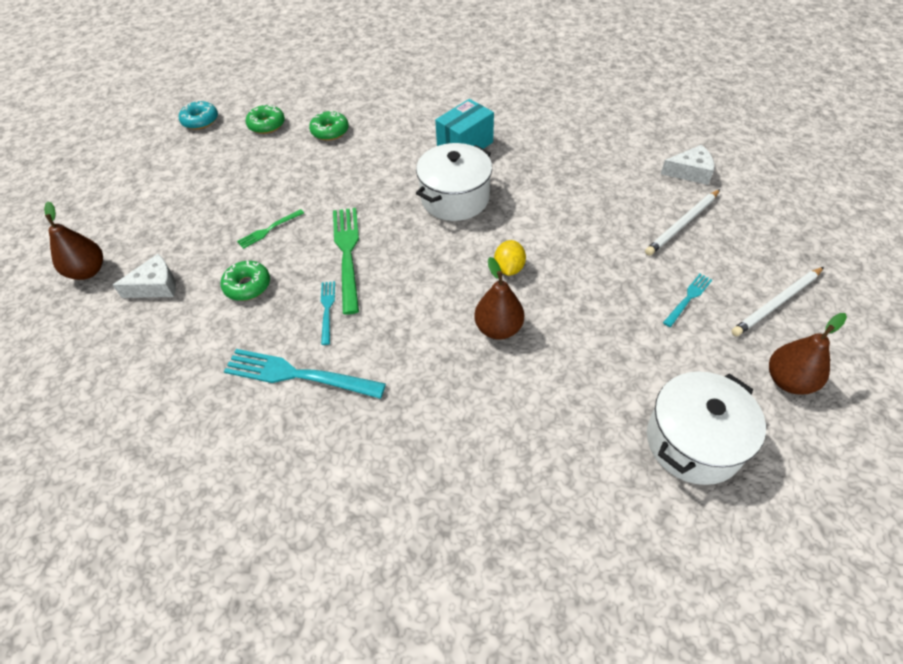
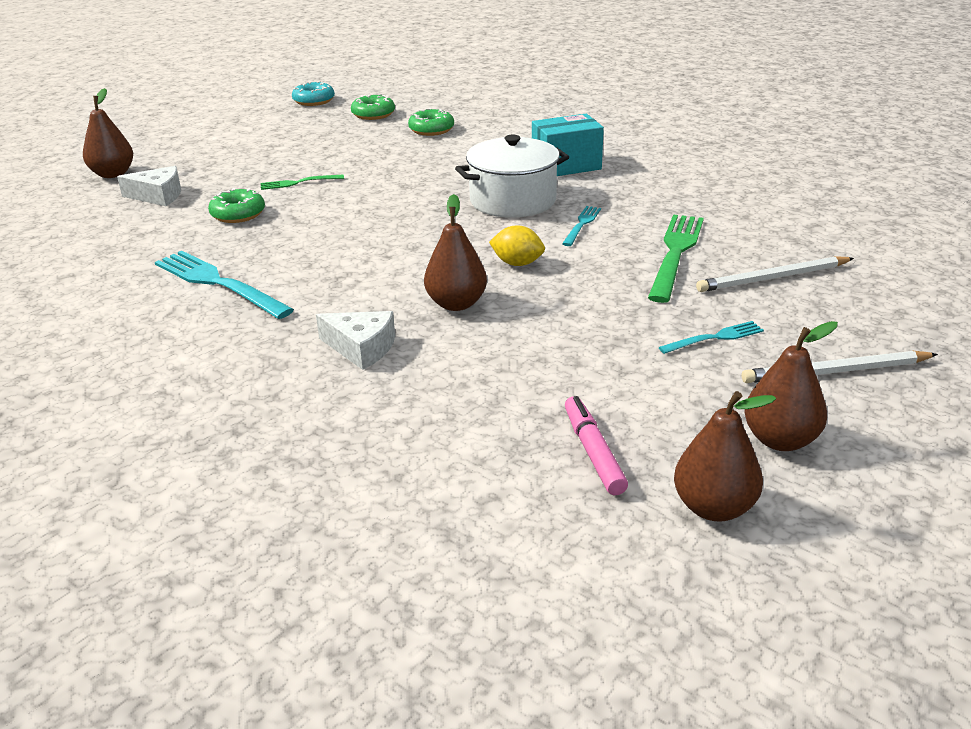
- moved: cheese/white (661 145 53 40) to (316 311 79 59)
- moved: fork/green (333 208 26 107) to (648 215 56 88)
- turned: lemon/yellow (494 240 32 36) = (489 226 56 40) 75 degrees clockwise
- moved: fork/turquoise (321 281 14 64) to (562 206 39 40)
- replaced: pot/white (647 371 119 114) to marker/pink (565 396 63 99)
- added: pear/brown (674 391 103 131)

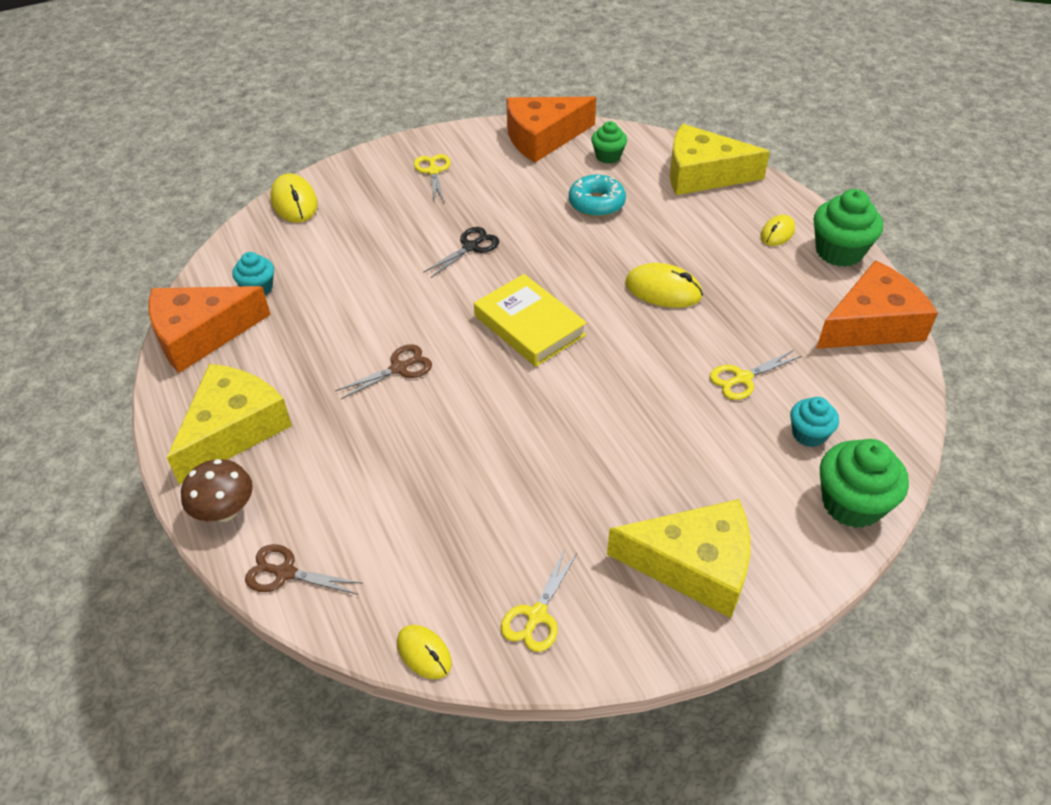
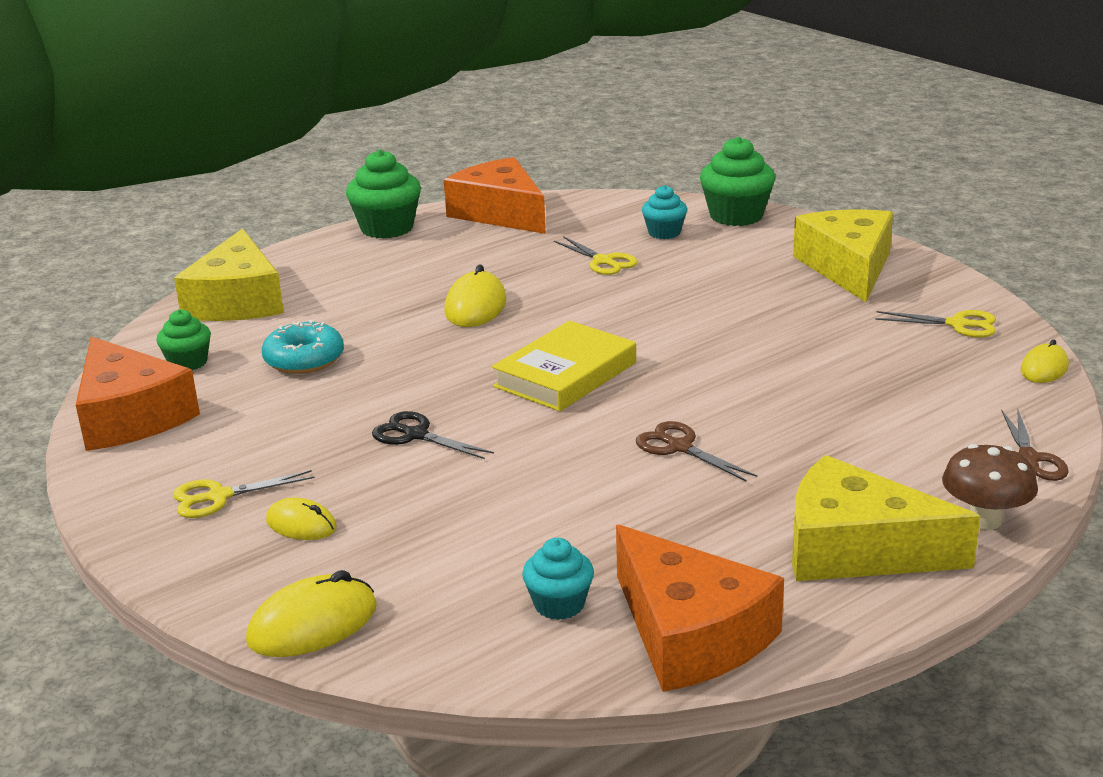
- moved: mouse/yellow (760 215 35 31) to (266 498 70 42)

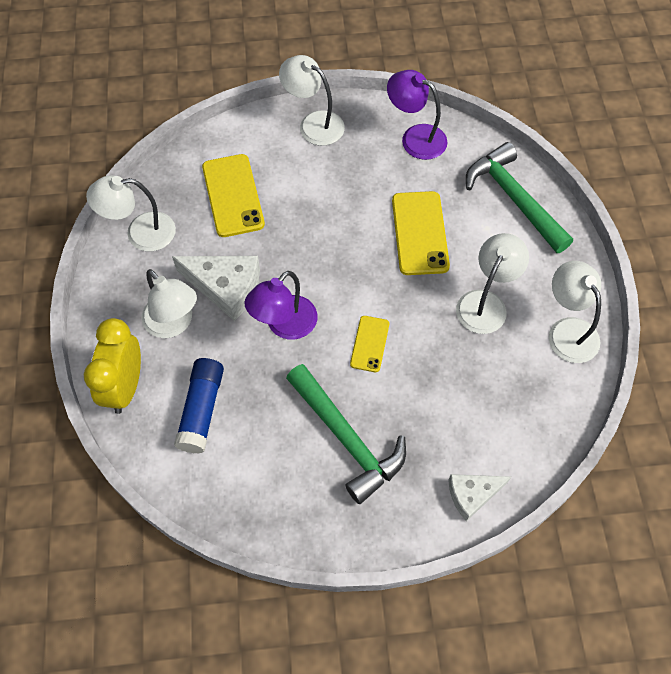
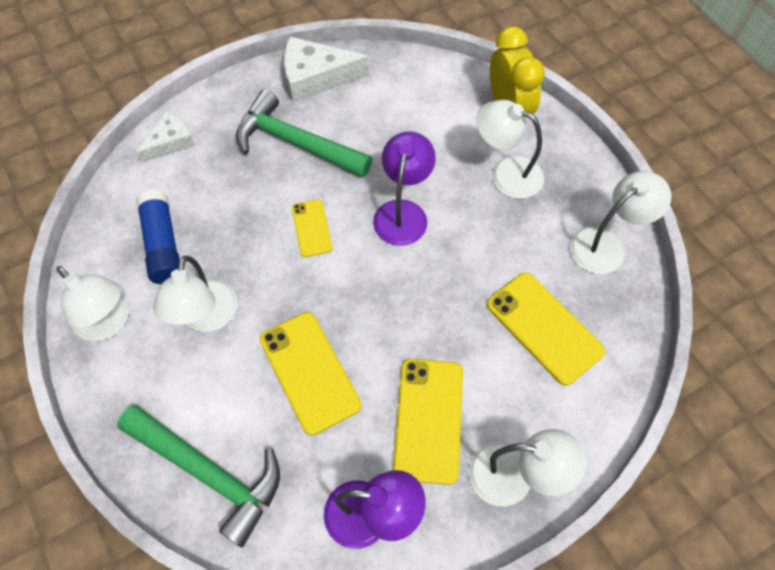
- moved: cheese/white (172 256 88 65) to (284 37 85 65)
- moved: glue stick/blue (174 358 50 96) to (136 189 44 95)
- added: phone/yellow (393 359 70 126)

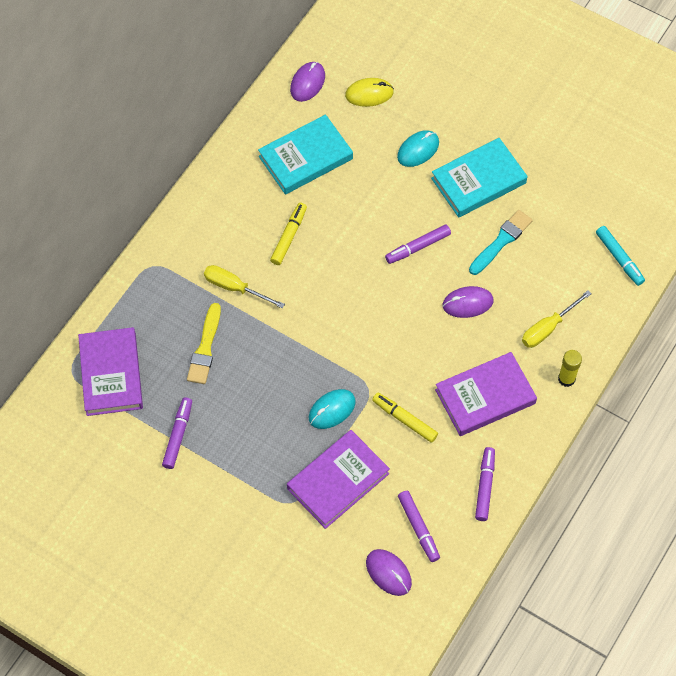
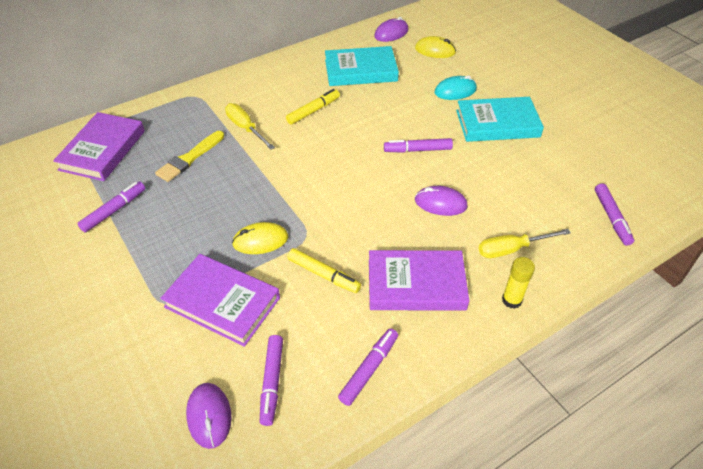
- removed: brush/turquoise (469 210 64 65)
- recoloured: marker/turquoise (596 226 49 60) to marker/purple (595 183 39 63)
- recoloured: mouse/turquoise (309 389 47 40) to mouse/yellow (232 222 56 32)
- turned: marker/yellow (372 393 66 50) = (287 248 74 45) 150 degrees clockwise
- turned: book/purple (287 430 103 99) = (160 254 120 93) 45 degrees clockwise

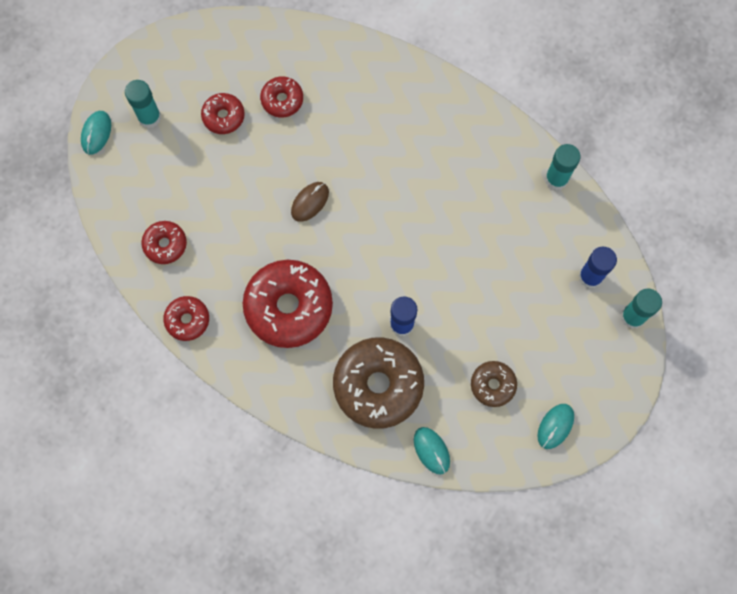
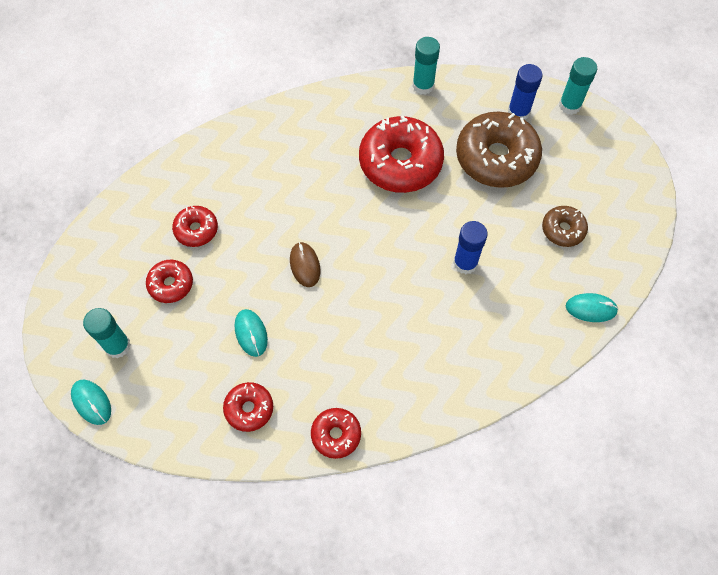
- moved: donut/red (243 260 90 88) to (359 116 85 77)
- moved: donut/brown (333 337 91 92) to (456 111 86 77)
- moved: mouse/turquoise (537 404 37 45) to (235 309 33 48)

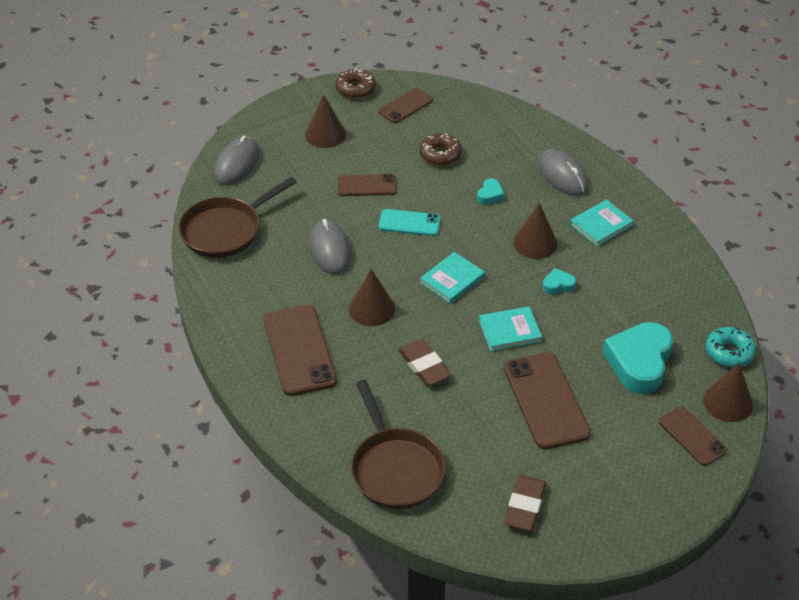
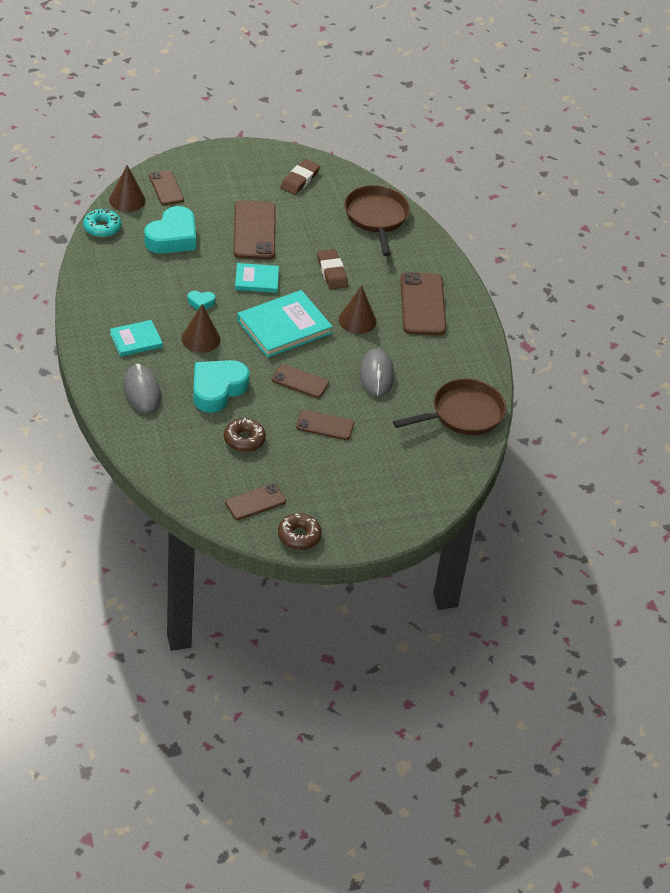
- removed: cone/brown (305 95 41 53)
- removed: mouse/grey (214 135 46 50)
- resized: heart/turquoise (477 178 28 27) = (193 360 57 53) x2.25
- recoloured: phone/turquoise (378 209 63 27) to phone/brown (272 364 57 34)
- resized: book/turquoise (420 252 65 51) = (237 290 96 68) x1.73

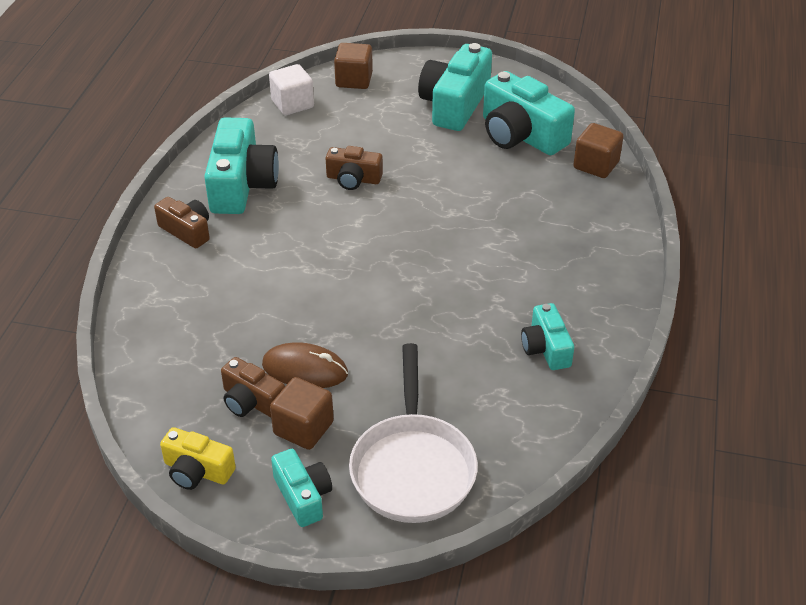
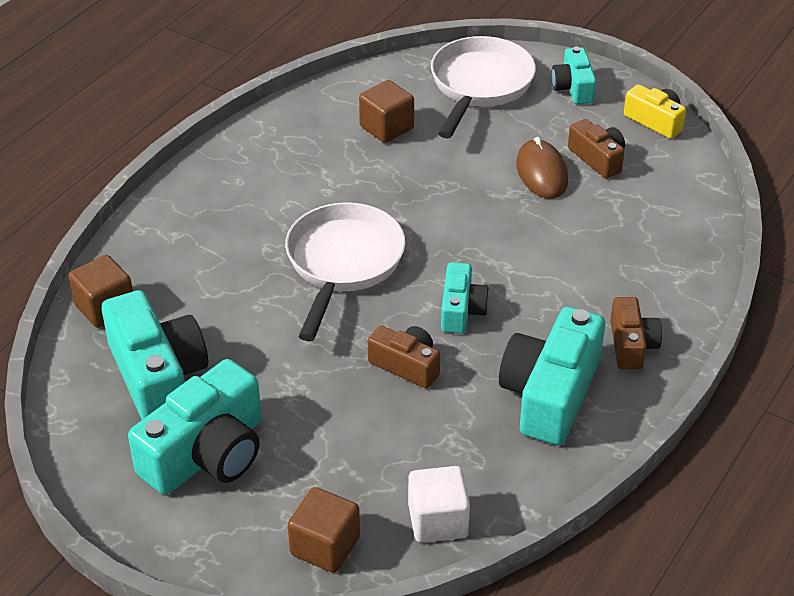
- turned: camera/brown (154 197 56 52) = (610 297 52 73) 150 degrees counterclockwise
- moved: camera/turquoise (521 303 53 67) to (441 262 48 72)
- turned: mouse/brown (262 342 86 46) = (516 137 52 62) 45 degrees clockwise
- moved: cube/brown (270 377 64 73) to (359 80 55 63)
- added: pan/white (285 202 120 139)

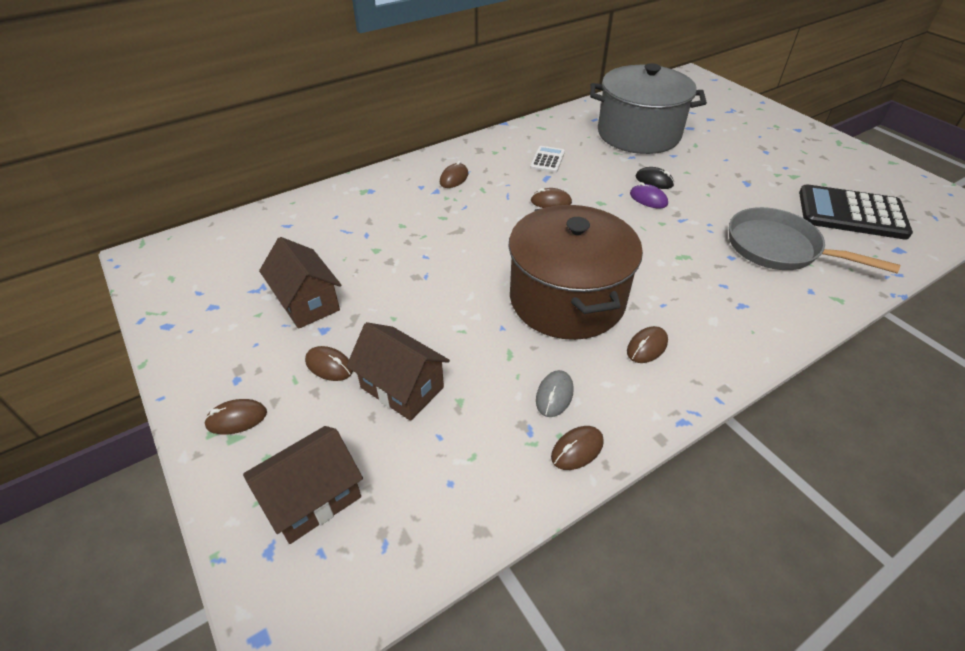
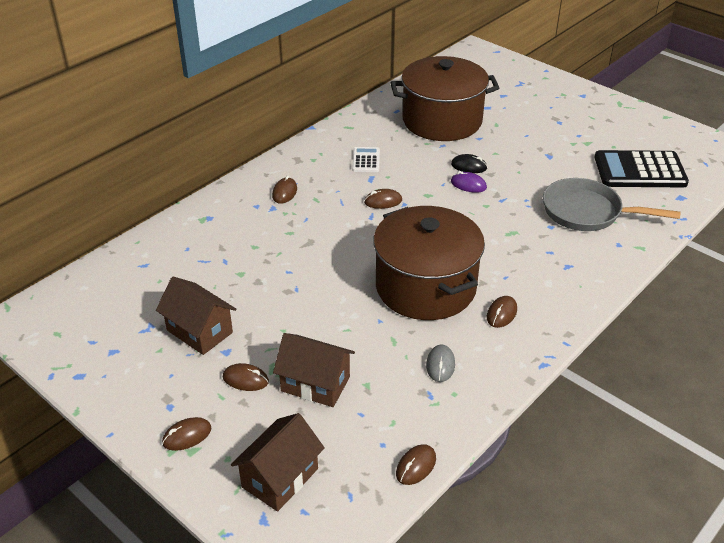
- recoloured: pot/grey (590 63 117 91) to pot/brown (390 56 109 85)
- moved: mouse/brown (551 426 53 44) to (396 444 40 41)

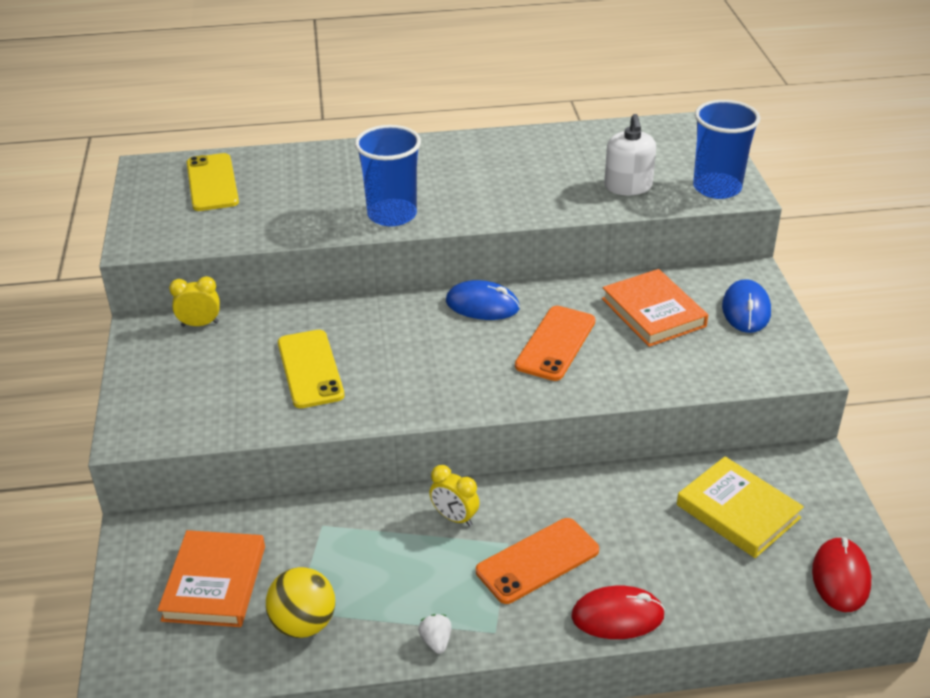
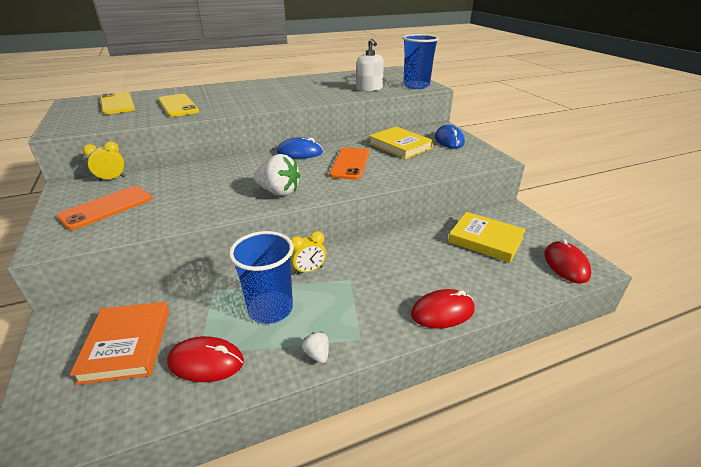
- moved: cup/blue (355 125 66 102) to (229 231 65 93)
- recoloured: book/orange (602 269 106 78) to book/yellow (369 126 64 33)
- moved: phone/yellow (278 330 66 78) to (158 94 41 23)
- turned: clock/yellow (429 465 50 61) = (290 231 36 43) 45 degrees counterclockwise
- moved: phone/orange (476 518 123 86) to (57 186 95 44)
- replaced: ball/yellow (266 567 69 71) to mouse/red (167 336 77 46)
- added: strawberry/white (254 154 46 42)

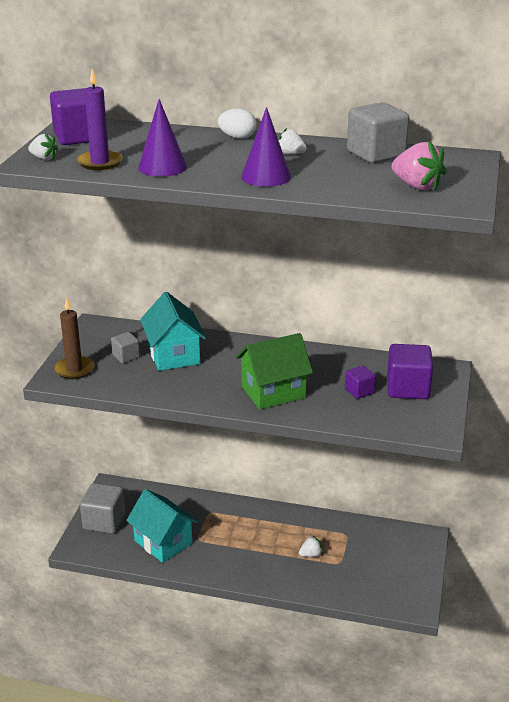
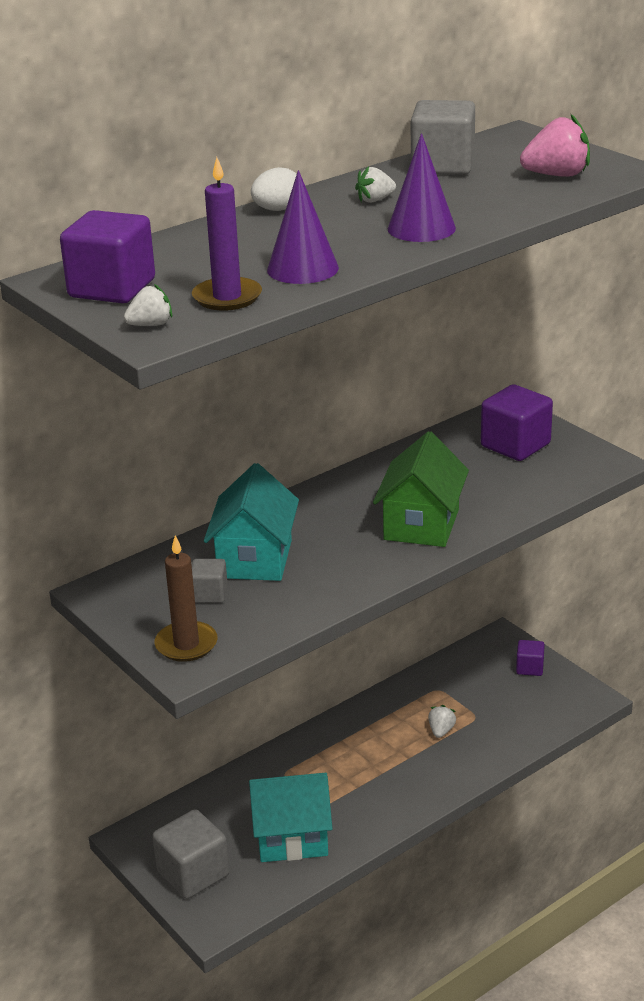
- turned: house/turquoise (140 292 66 79) = (204 463 95 118) 75 degrees clockwise
- moved: cube/purple (345 366 31 33) to (516 640 29 36)

